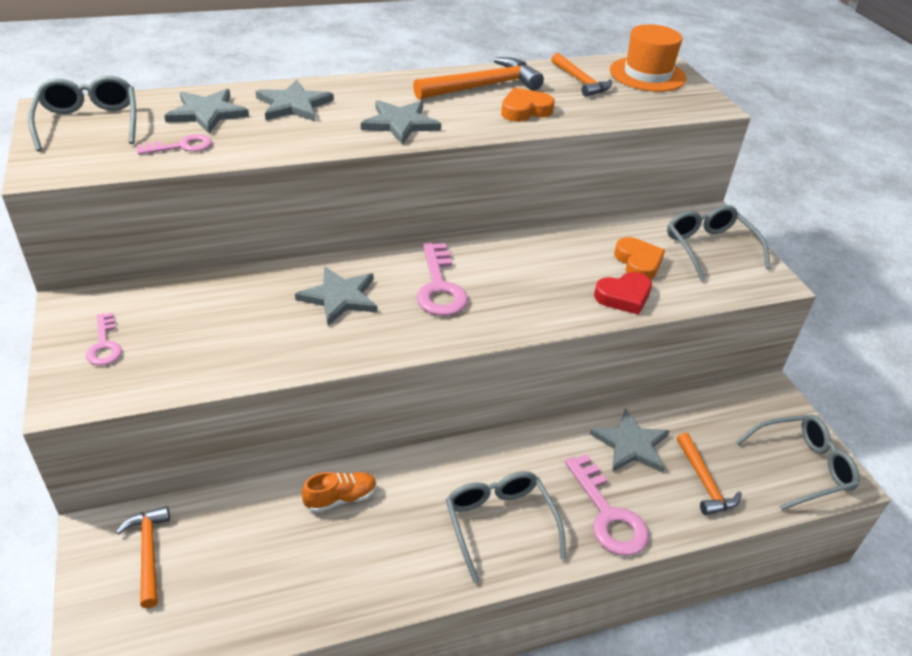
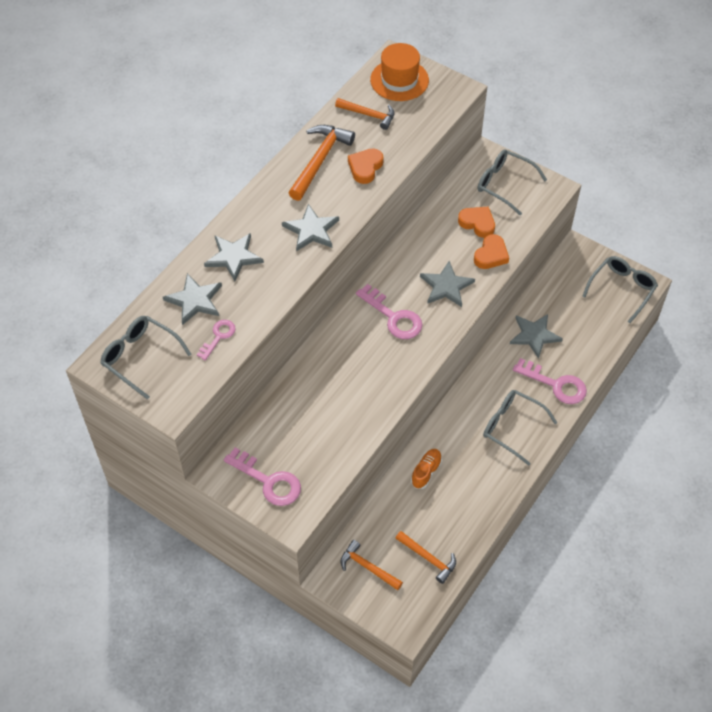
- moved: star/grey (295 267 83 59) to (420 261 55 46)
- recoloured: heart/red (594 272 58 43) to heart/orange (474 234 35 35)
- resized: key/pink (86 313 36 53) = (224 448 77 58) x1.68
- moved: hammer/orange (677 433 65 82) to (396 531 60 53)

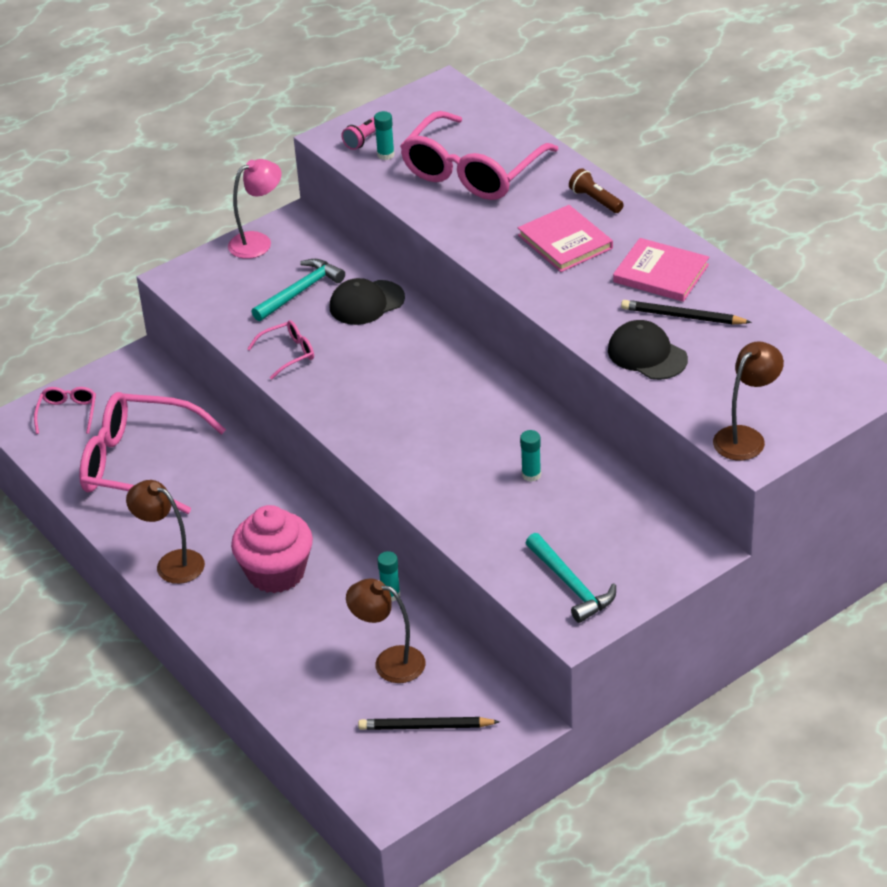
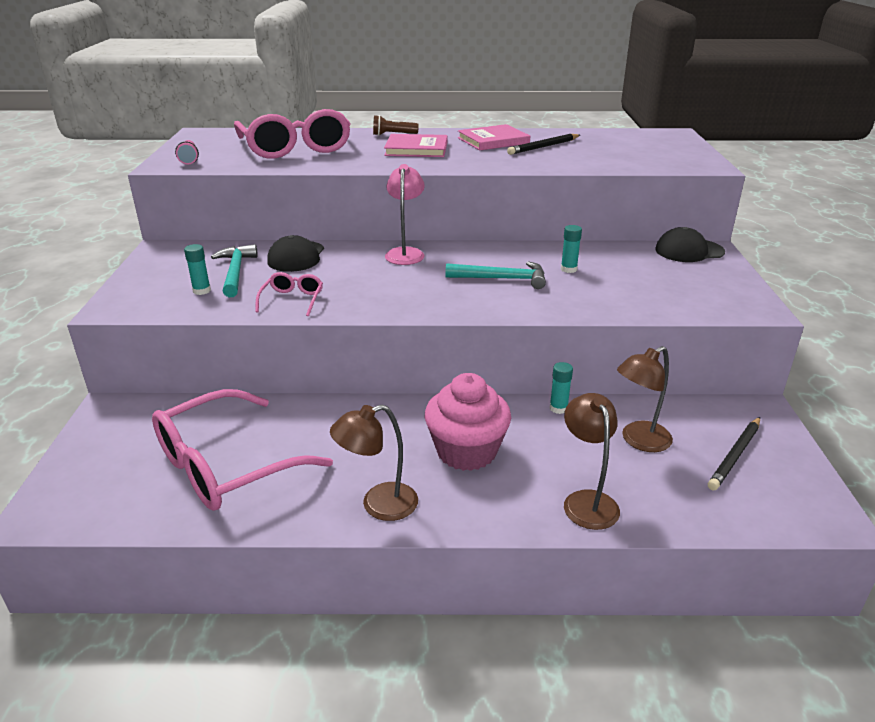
- moved: glue stick/turquoise (374 111 21 49) to (184 244 27 51)
- moved: lamp/pink (228 159 54 100) to (385 164 40 101)
- moved: cap/black (608 320 80 60) to (655 227 70 35)
- moved: lamp/brown (713 341 71 119) to (564 393 56 137)
- removed: glasses/pink (34 387 62 47)
- moved: hammer/turquoise (526 533 90 90) to (445 261 101 28)

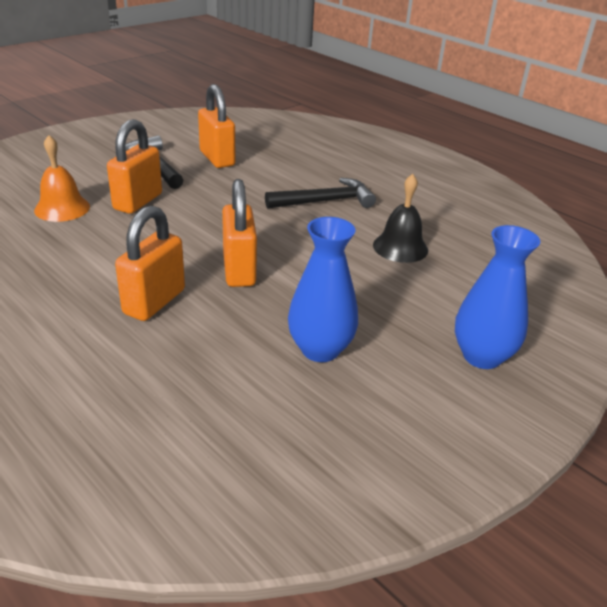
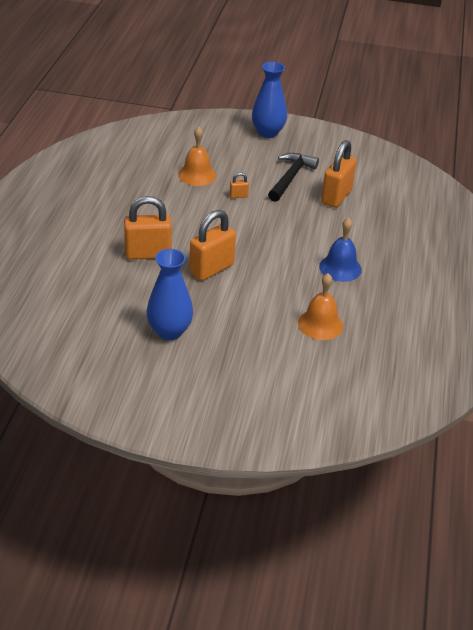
- resized: padlock/orange (107 119 55 95) = (230 172 19 26) x0.44
- recoloured: bell/black (373 174 55 89) to bell/orange (298 273 45 67)
- replaced: hammer/black (265 178 111 31) to bell/blue (319 218 43 64)
- moved: vase/blue (455 225 86 144) to (252 62 35 76)

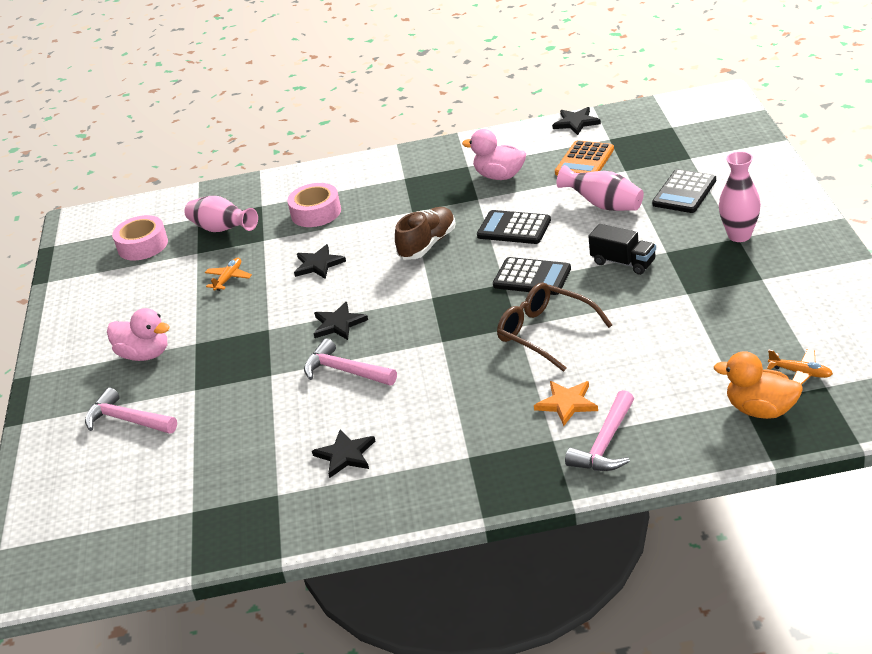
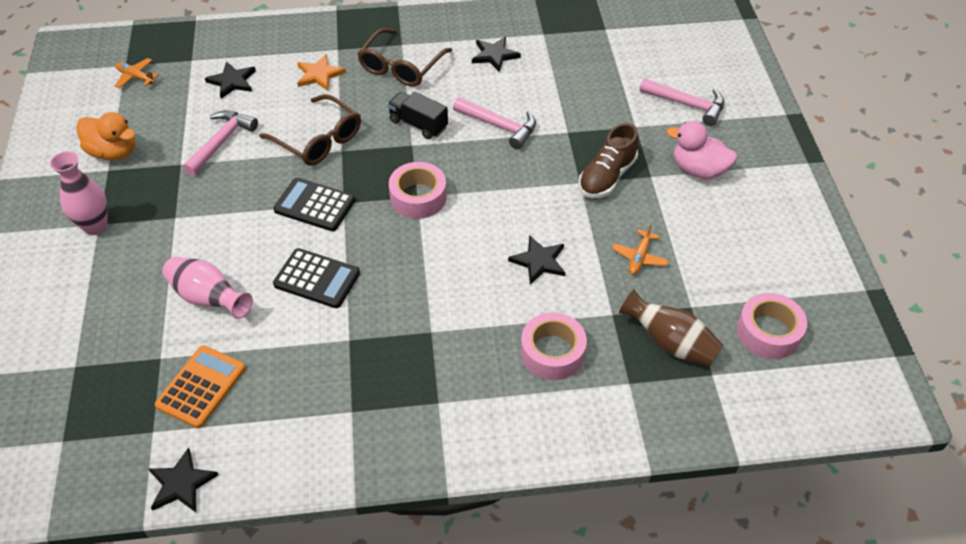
- removed: duck/pink (462 129 64 51)
- removed: calculator/black (652 169 64 44)
- recoloured: vase/pink (184 196 74 36) to vase/brown (619 289 104 78)
- moved: shoe/brown (395 207 61 53) to (579 123 60 75)
- moved: truck/black (588 224 68 51) to (388 92 60 47)
- moved: star/black (314 302 54 38) to (205 61 51 38)
- moved: duck/orange (714 351 89 68) to (76 112 60 49)
- moved: hammer/pink (565 390 69 81) to (183 110 75 66)
- added: glasses/brown (357 28 95 59)
- added: tape/pink (389 162 58 57)

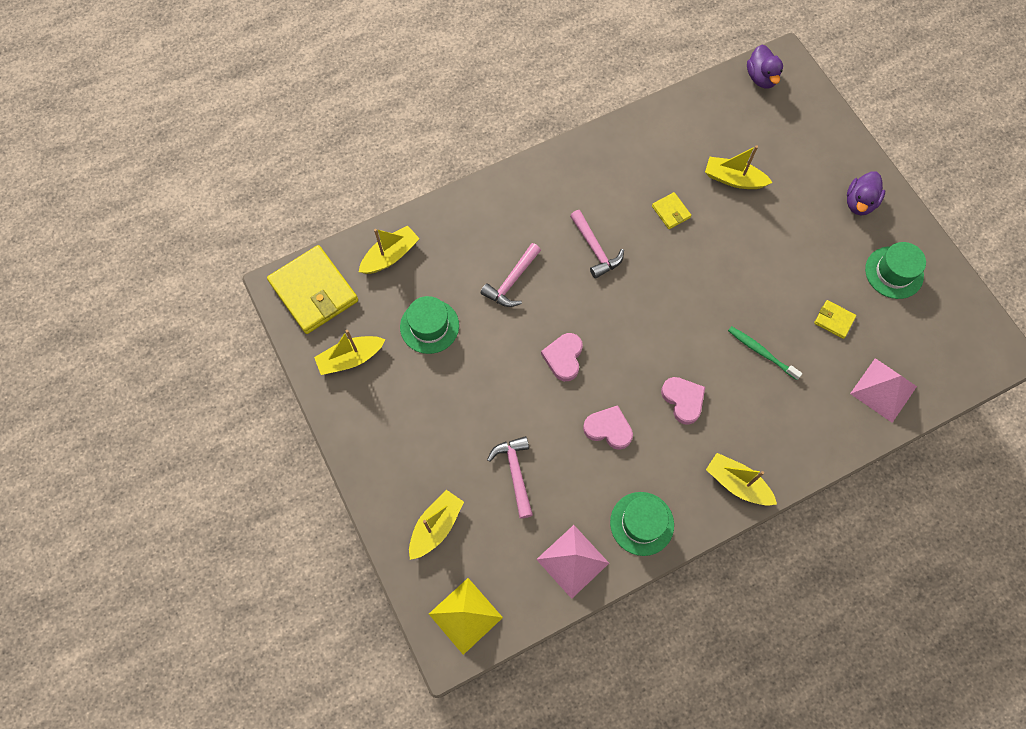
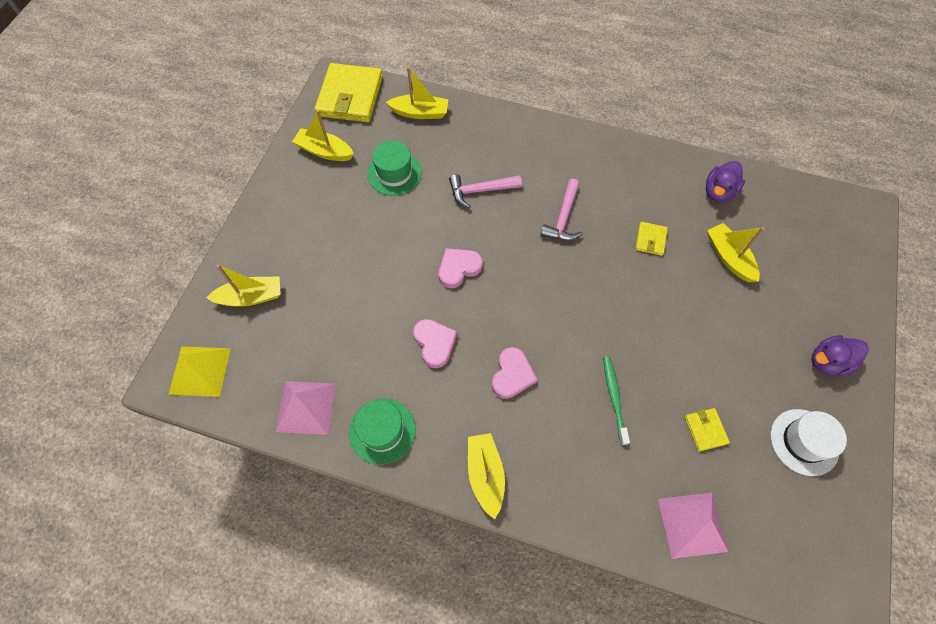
- moved: duck/purple (747 45 36 44) to (706 161 39 41)
- recoloured: hat/green (865 242 61 57) to hat/white (770 409 77 67)
- removed: hammer/pink (487 436 46 83)

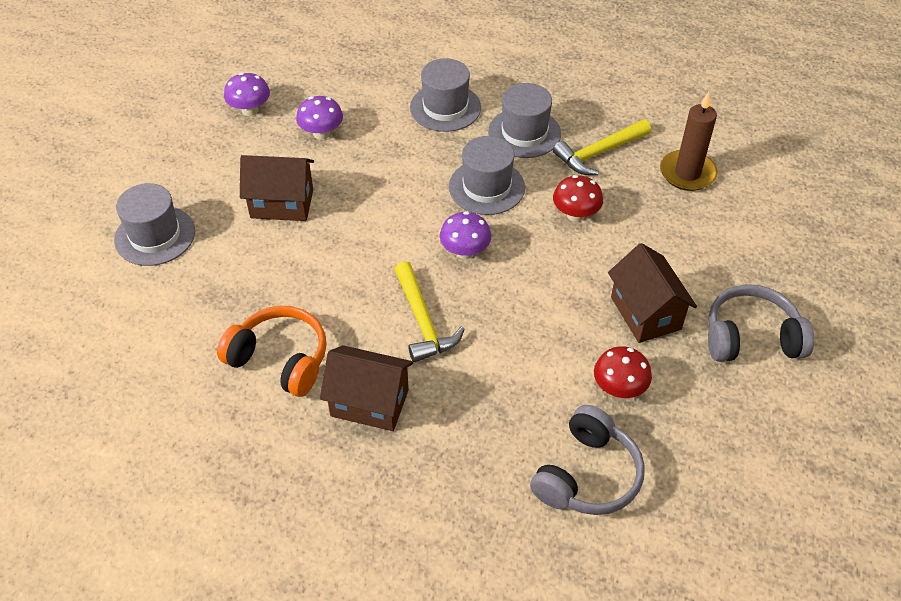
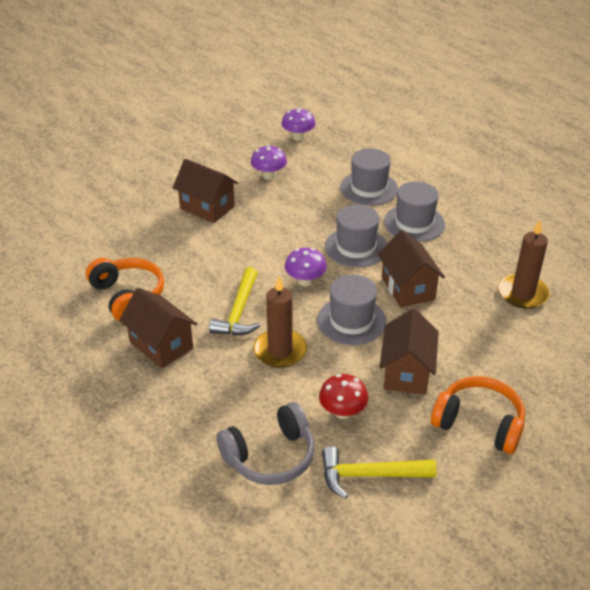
- moved: mushroom/purple (224 73 46 43) to (281 108 35 33)
- moved: hammer/yellow (553 119 98 56) to (322 446 115 53)
- replaced: mushroom/red (553 175 50 47) to house/brown (378 230 67 78)
- moved: hat/grey (114 183 81 83) to (317 275 69 70)
- recoloured: headphones/grey (708 284 106 78) to headphones/orange (431 376 94 78)
- added: candle/brown (253 276 54 92)

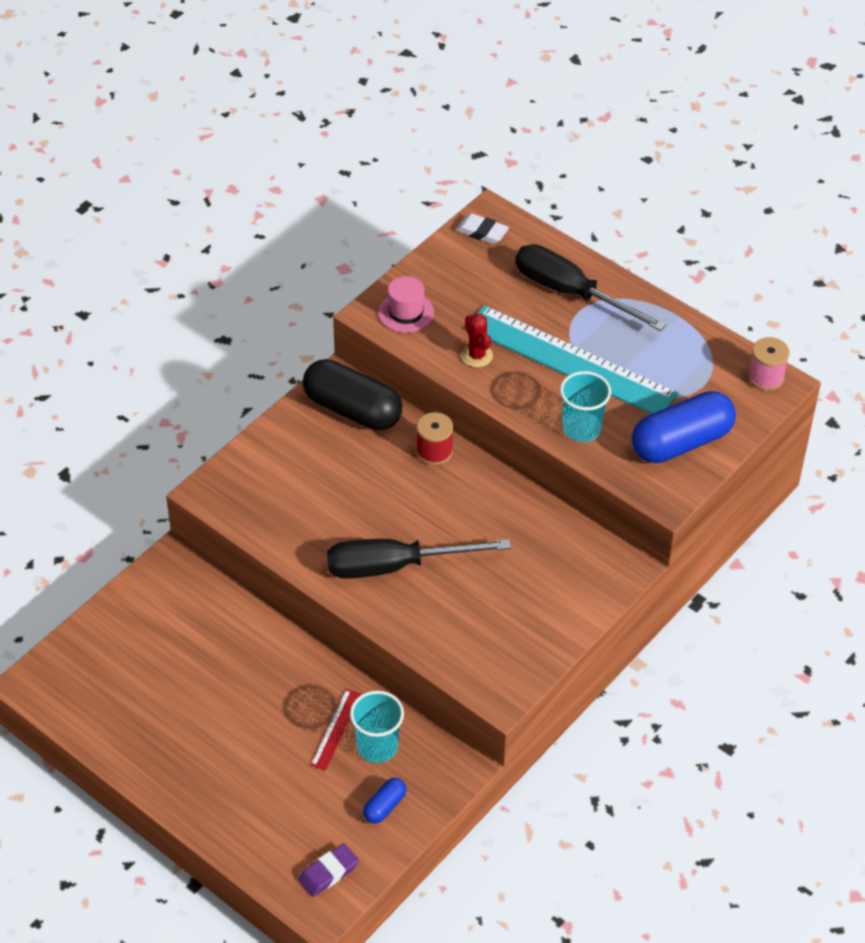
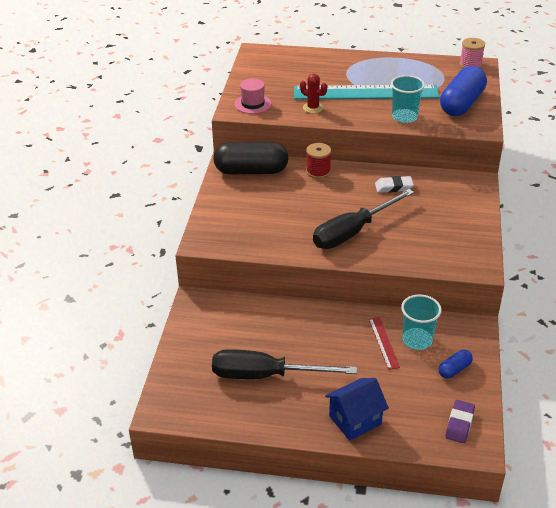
- moved: eraser/white (456 213 53 31) to (375 176 39 17)
- moved: screwdriver/black (515 244 151 87) to (212 349 145 30)
- turned: capsule/blue (363 778 44 45) = (439 350 34 28) 45 degrees clockwise
- added: house/blue (325 378 64 63)

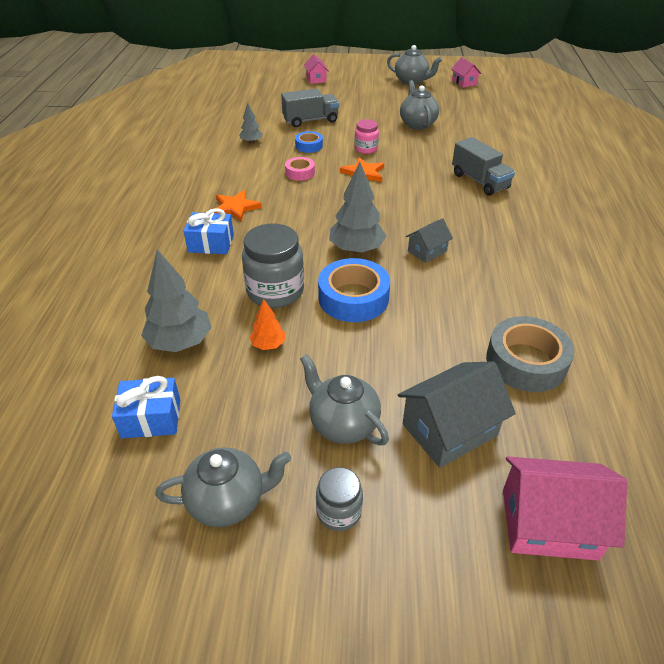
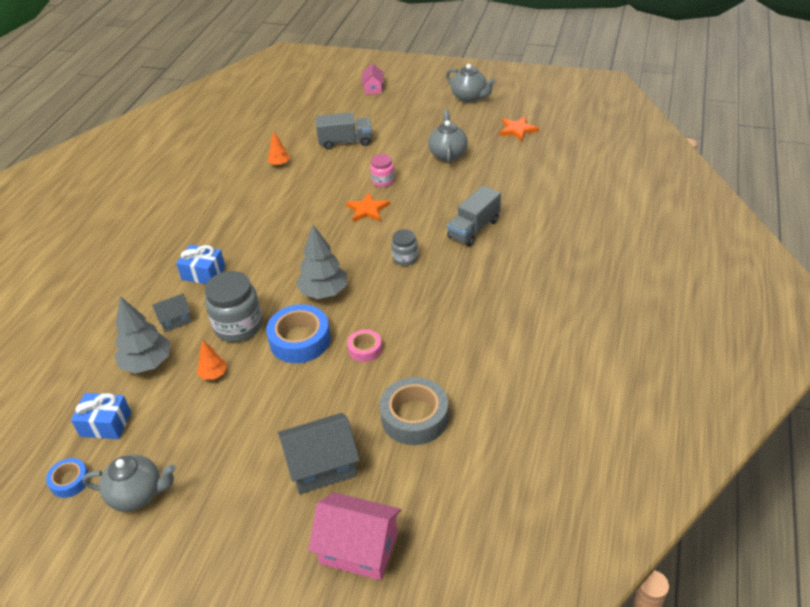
- removed: house/pink (451 57 30 31)
- recoloured: tree/grey (239 103 24 41) to tree/orange (268 131 22 35)
- moved: tape/blue (295 131 28 22) to (46 458 43 40)
- turned: truck/grey (452 137 63 59) = (447 185 54 61) 60 degrees clockwise
- moved: tape/pink (285 157 30 24) to (347 329 35 33)
- moved: star/orange (214 190 48 32) to (499 116 40 25)
- moved: house/grey (406 218 47 45) to (152 294 40 38)
- removed: teapot/grey (300 354 89 91)
- moved: jar/grey (316 467 47 64) to (391 229 27 37)

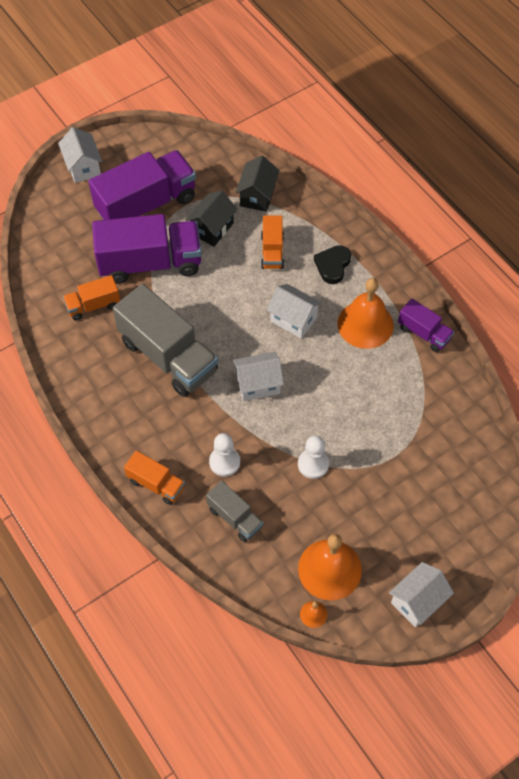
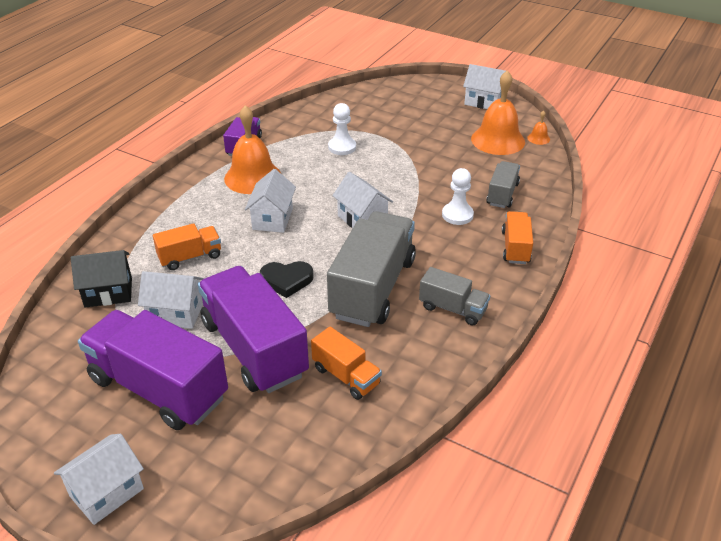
- recoloured: house/black (186 190 52 57) to house/white (138 271 66 58)
- moved: heart/black (314 245 37 39) to (260 261 53 37)
- moved: pawn/white (298 436 31 43) to (328 103 28 52)
- added: truck/grey (419 267 71 59)

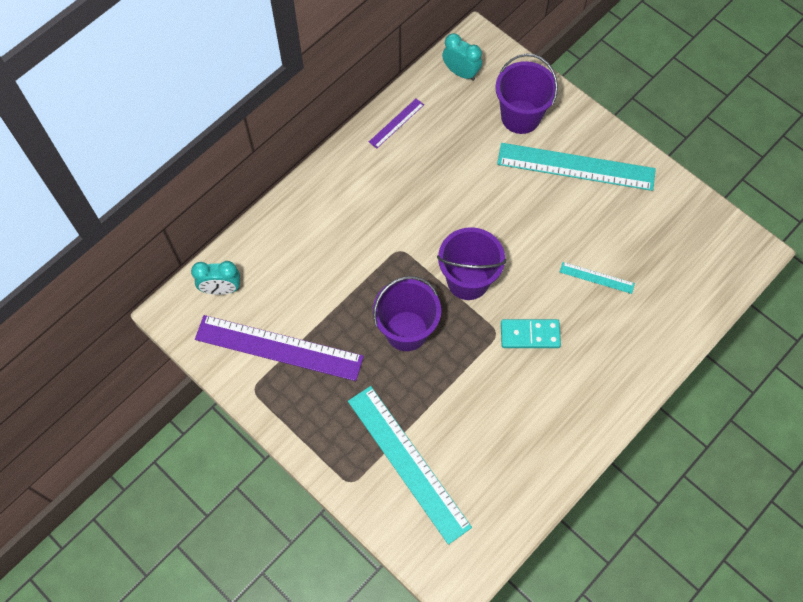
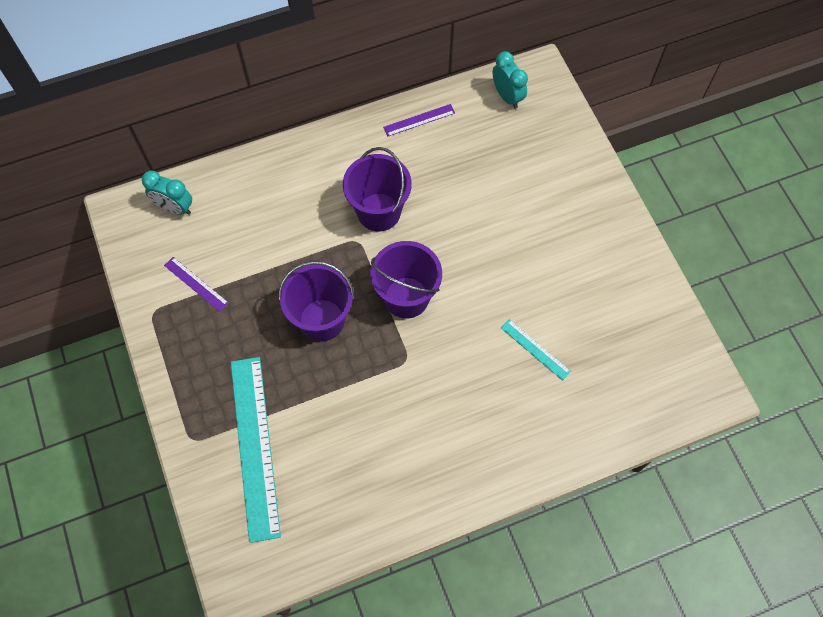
- moved: bucket/purple (495 54 63 80) to (343 147 69 85)
- removed: ruler/turquoise (497 143 159 48)
- resized: ruler/purple (195 315 169 66) = (164 257 65 55) x0.46
- removed: domino/turquoise (501 319 60 29)

